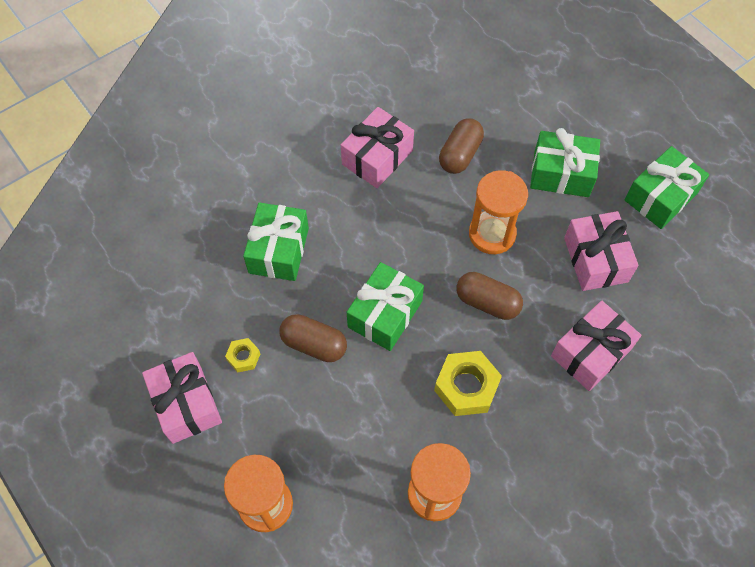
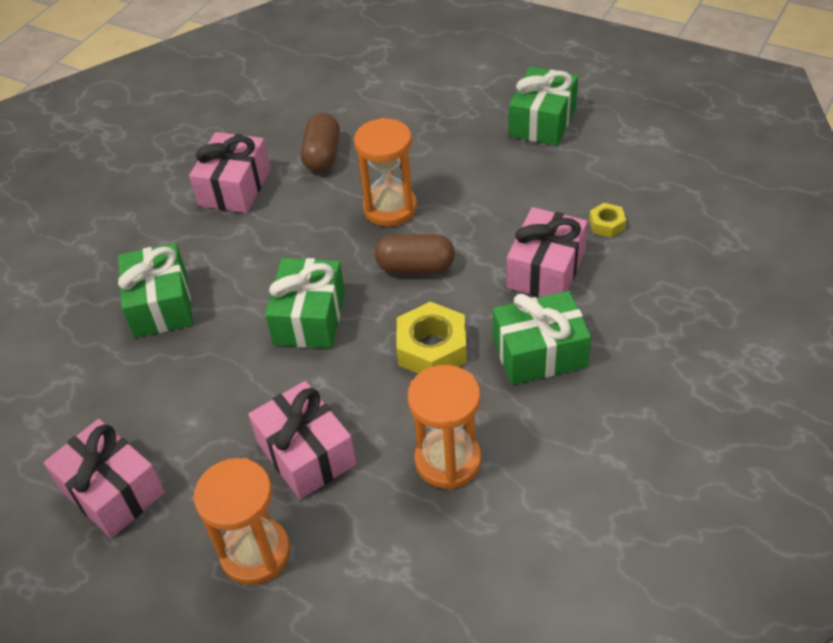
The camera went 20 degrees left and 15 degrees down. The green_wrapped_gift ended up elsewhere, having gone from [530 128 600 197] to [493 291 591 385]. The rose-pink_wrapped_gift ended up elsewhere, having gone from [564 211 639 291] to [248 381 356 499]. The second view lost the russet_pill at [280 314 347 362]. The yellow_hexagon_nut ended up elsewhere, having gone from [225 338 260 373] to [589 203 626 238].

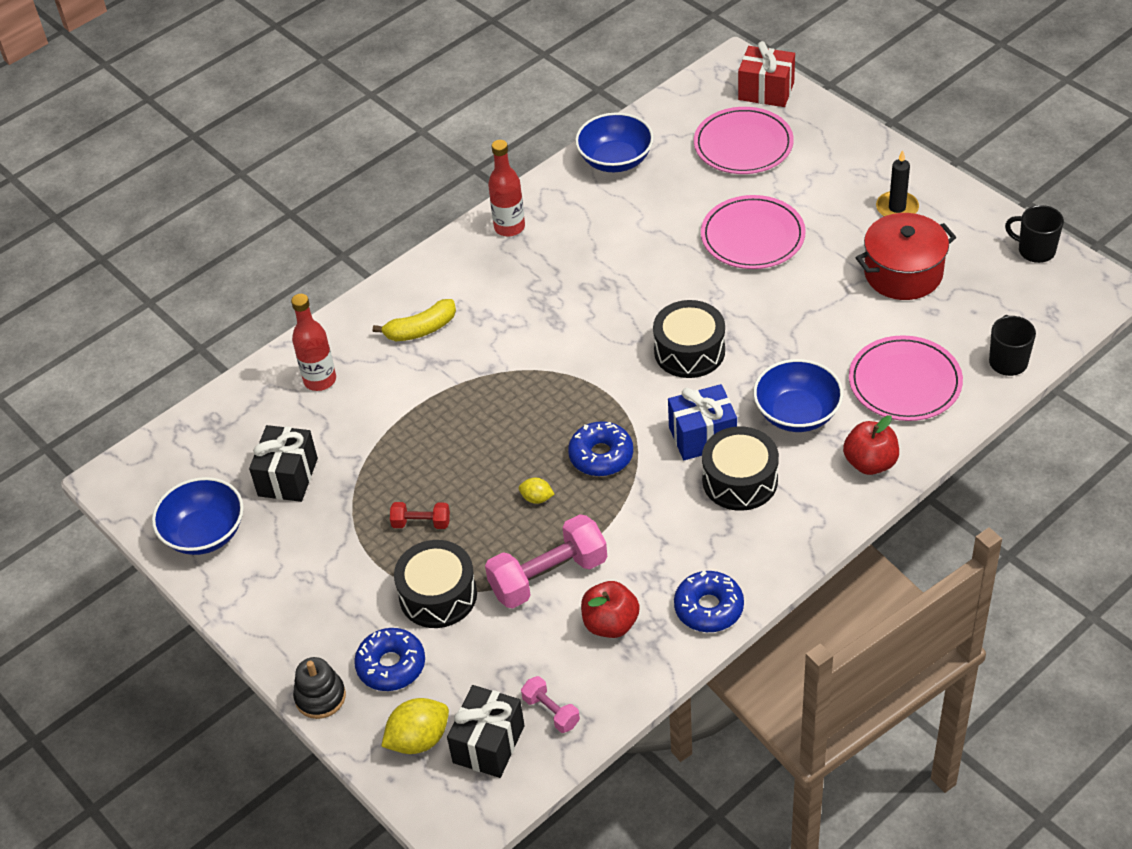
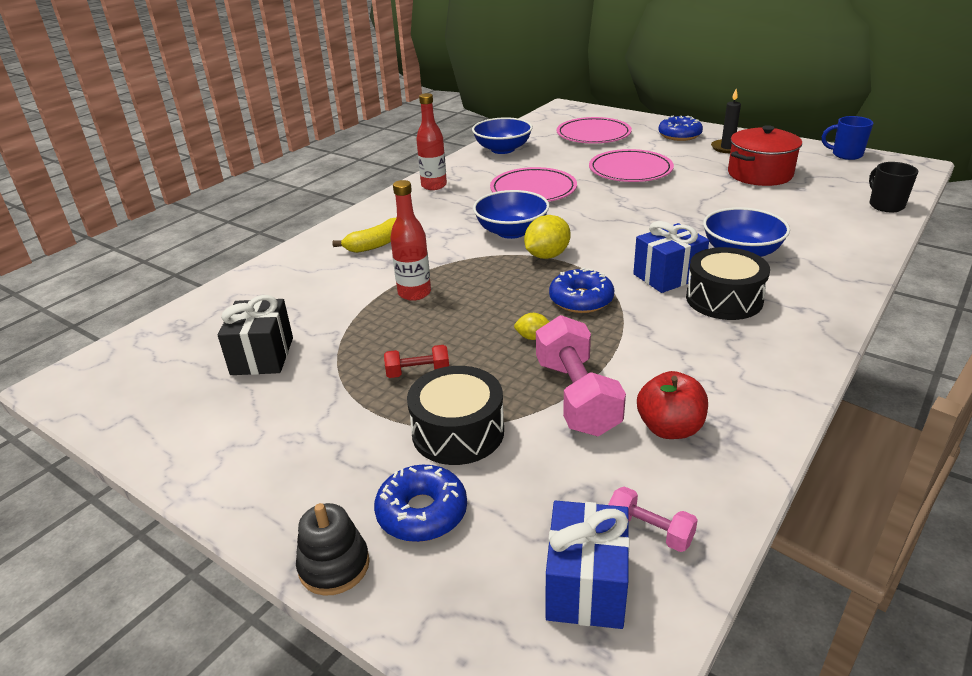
The camera went 15 degrees left and 15 degrees down. The second view lost the scarlet_wrapped_gift at [738 41 795 107]. What was the jet-black_mug at [1005 205 1064 263] turned into the royal_blue_mug at [822 116 873 160]. The scarlet_bottle ended up elsewhere, having gone from [291 294 336 391] to [390 180 431 301]. The second view lost the jet-black_drum at [653 300 725 378]. The rose-pink_plate ended up elsewhere, having gone from [849 335 963 421] to [490 167 577 202]. The second view lost the scarlet_toy_apple at [843 415 899 475]. The royal_blue_deep_dish ended up elsewhere, having gone from [152 477 244 555] to [473 190 549 239]. The rose-pink_dumbbell at [485 514 607 609] ended up facing another way, 60 degrees counterclockwise from before. The royal_blue_glazed_donut ended up elsewhere, having gone from [674 570 744 632] to [658 116 703 141]. What was the jet-black_wrapped_gift at [447 685 525 778] turned into the royal_blue_wrapped_gift at [546 501 630 629]. The yellow_lemon ended up elsewhere, having gone from [381 698 449 754] to [524 215 571 259].

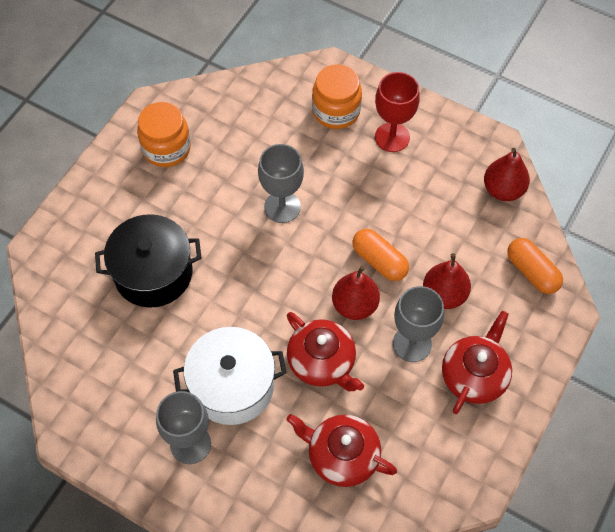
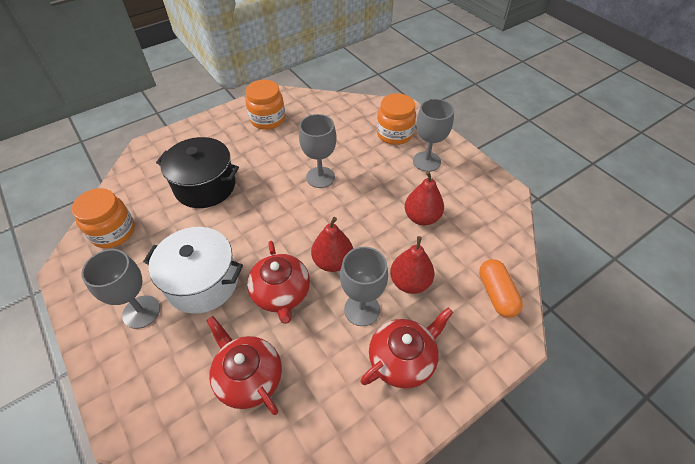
The camera went 25 degrees right and 10 degrees down. What was the scarlet_chalice at [375 72 420 152] turned into the grey_chalice at [413 99 454 172]. The scarlet_toy_pear ended up elsewhere, having gone from [484 148 530 201] to [405 171 444 225]. The second view lost the orange-coloured_pill at [353 229 409 281]. The second view gained the orange-coloured_jam_jar at [72 188 135 248].

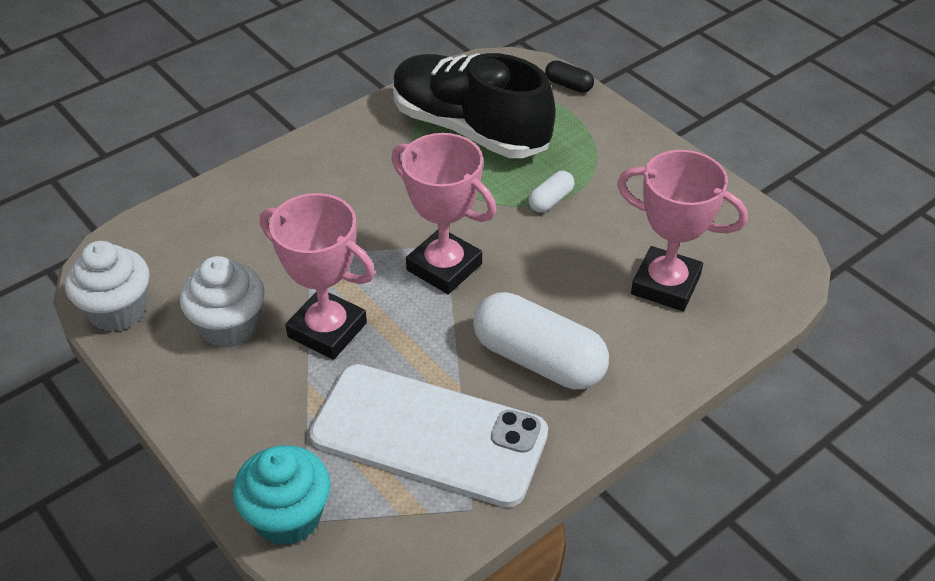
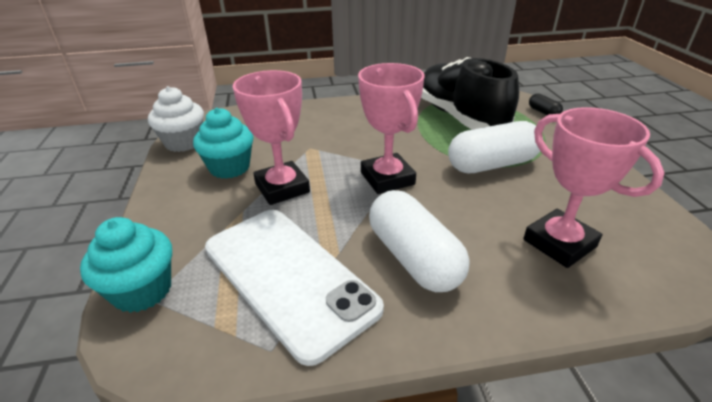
The camera went 30 degrees right and 10 degrees down. The size of the snow-white_pill at [528 171 575 212] changed by a factor of 2.18. What was the snow-white_fairy_cake at [180 256 264 348] turned into the aqua_fairy_cake at [193 108 254 179].

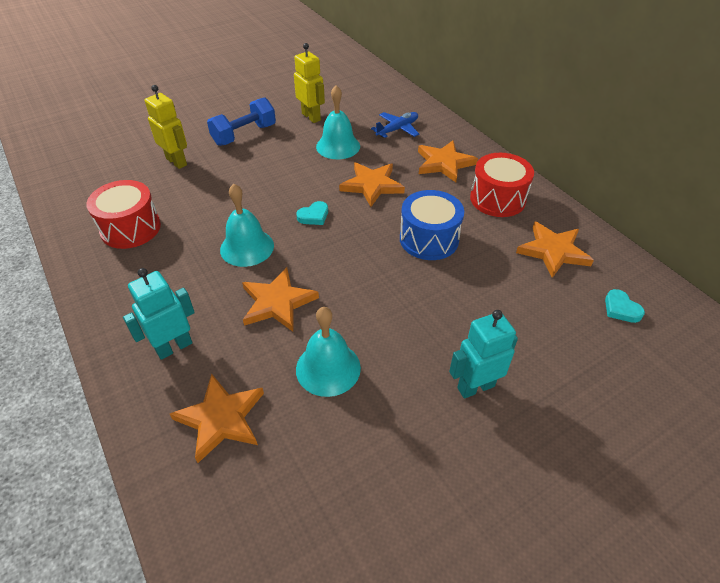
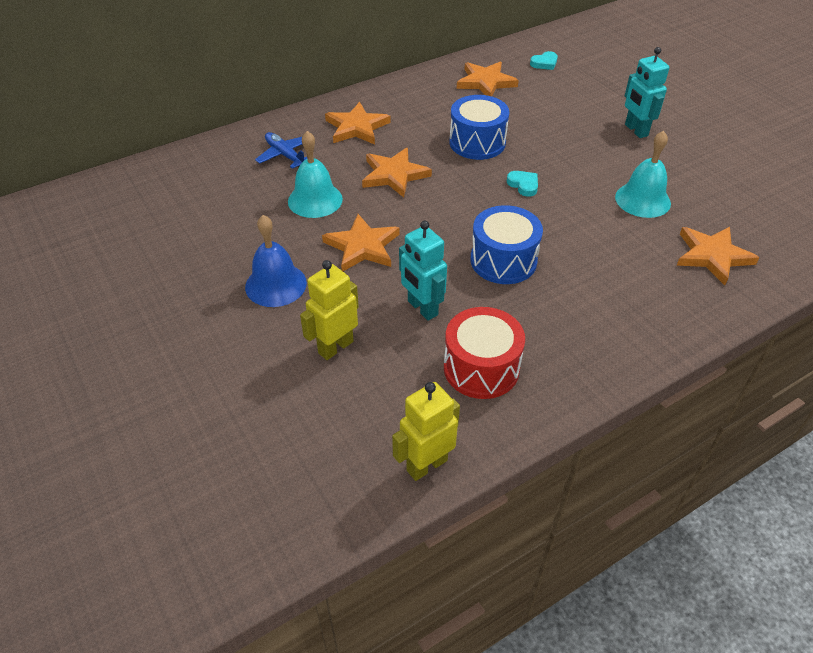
The camera went 90 degrees left and 0 degrees up. The yellow_robot_figure ended up elsewhere, having gone from [294 43 325 123] to [392 382 460 481]. Where the royal_blue_dumbbell stood at [207 97 276 146], the royal_blue_bell came to stand at [245 215 307 307]. The second view lost the scarlet_drum at [470 153 534 217]. Where the aqua_bell stood at [220 184 274 267], the royal_blue_drum came to stand at [470 205 543 284]. The aqua_heart ended up elsewhere, having gone from [296 201 328 225] to [507 171 538 197]. The orange-coloured_five-pointed_star ended up elsewhere, having gone from [242 267 319 332] to [322 214 400 271]. The aqua_robot_figure ended up elsewhere, having gone from [123 268 195 360] to [399 221 447 321].

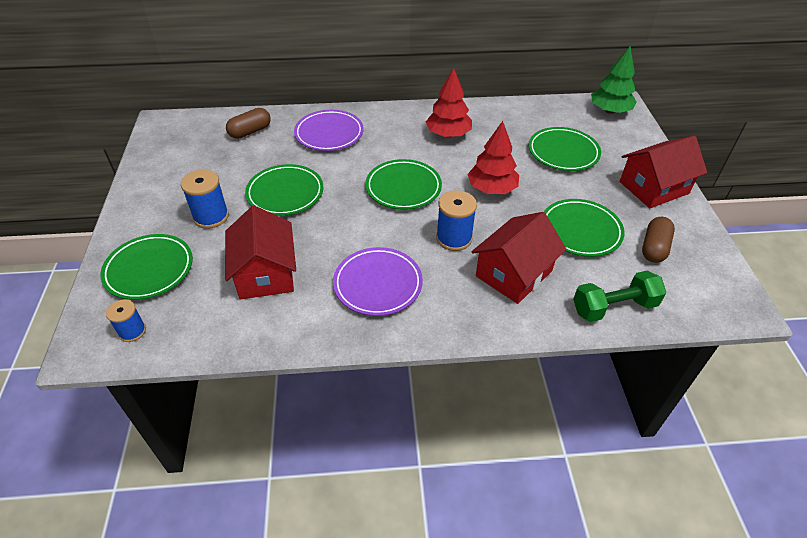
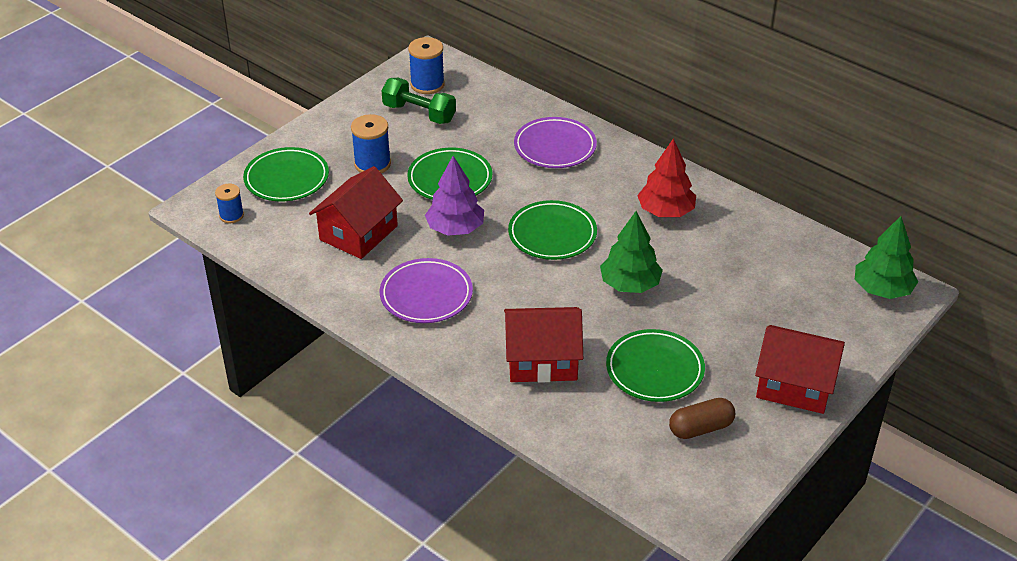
The camera went 45 degrees right and 5 degrees down. The second view lost the russet_pill at [226 108 271 139]. What was the scarlet_fir_tree at [467 121 519 194] turned into the green_fir_tree at [600 211 663 293]. The second view lost the green_plate at [528 127 601 171]. The royal_blue_spool ended up elsewhere, having gone from [436 190 477 251] to [408 37 445 94]. The green_dumbbell ended up elsewhere, having gone from [573 271 666 322] to [382 78 456 124]. The second view gained the royal_purple_fir_tree at [425 156 484 236].

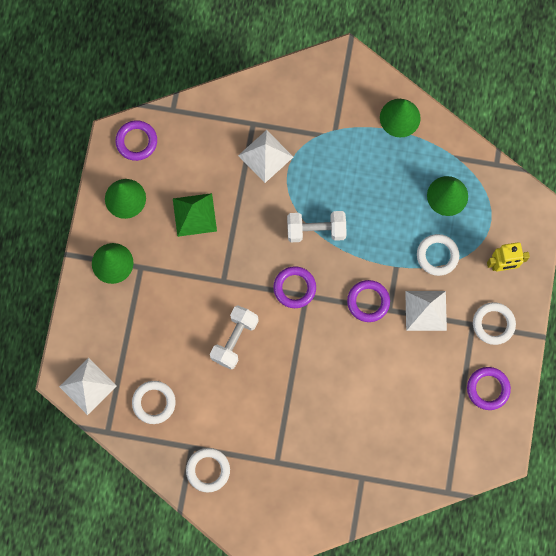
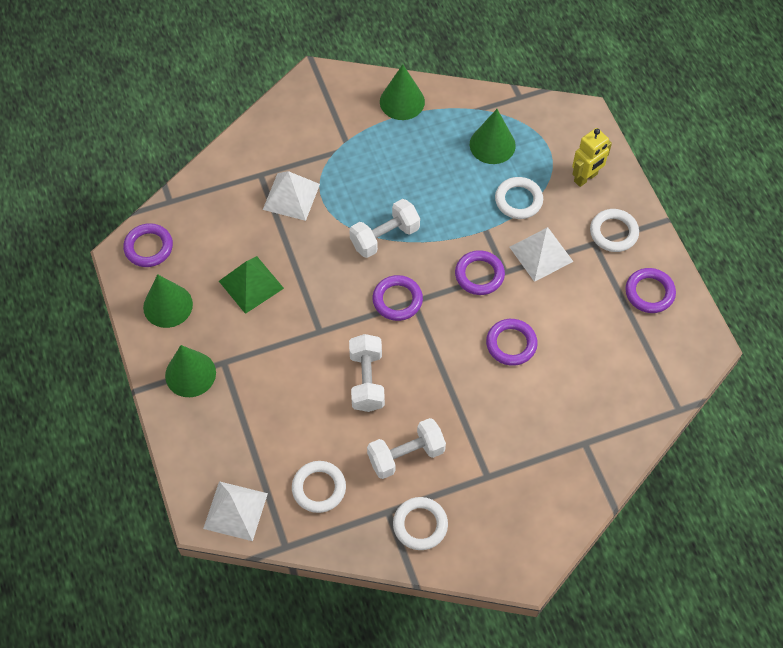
The camera went 30 degrees left and 15 degrees down. The second view gained the royal_purple_ring at [486 319 538 366]. The second view gained the snow-white_dumbbell at [367 418 446 479].

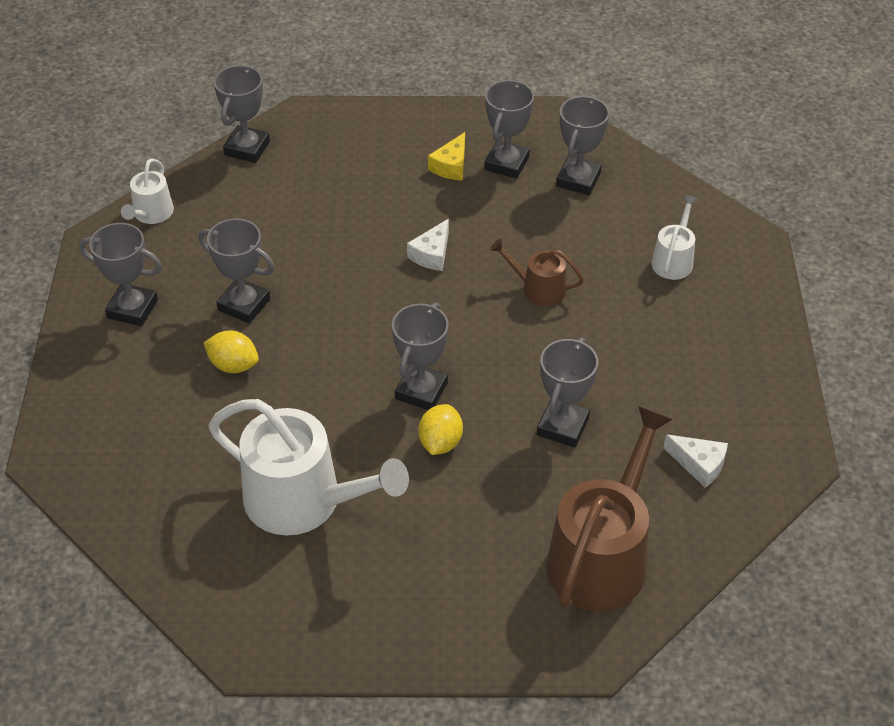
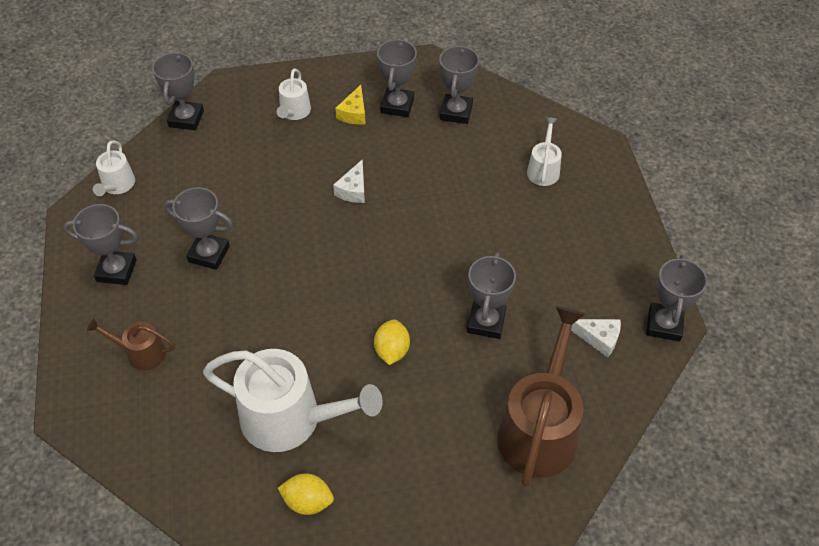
The camera went 10 degrees left and 5 degrees up. The russet_sprinkling_can ended up elsewhere, having gone from [490 239 584 306] to [87 319 175 370]. The grey_prize_cup ended up elsewhere, having gone from [392 302 449 410] to [646 255 707 342]. The yellow_lemon ended up elsewhere, having gone from [204 330 259 373] to [278 474 334 515]. The second view gained the snow-white_sprinkling_can at [277 69 311 120].

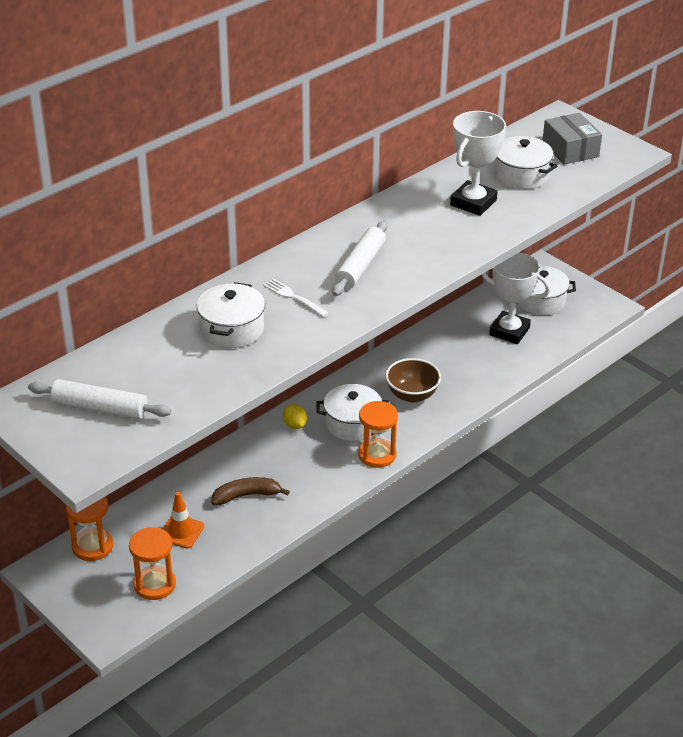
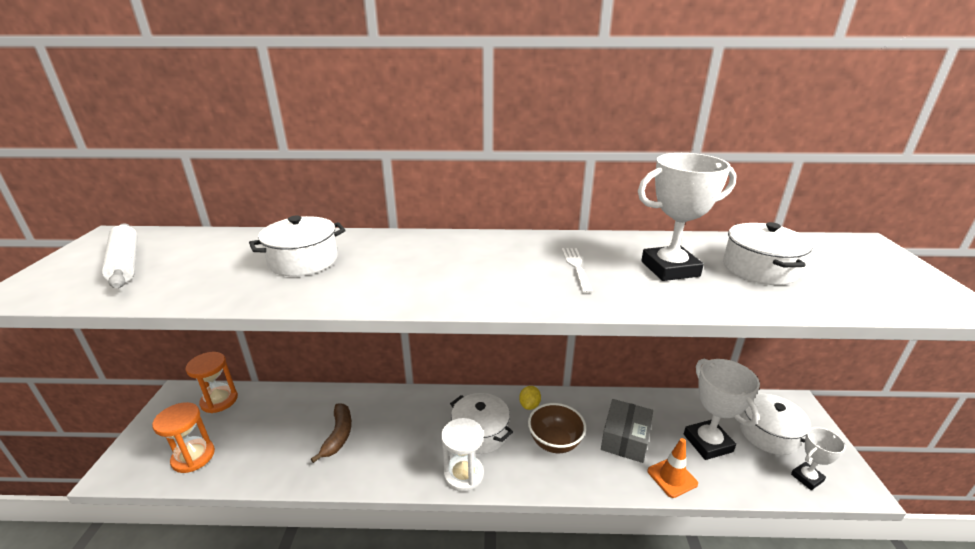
The camera went 45 degrees right and 10 degrees down. The grey_parcel ended up elsewhere, having gone from [542 113 602 165] to [601 399 653 463]. The second view lost the snow-white_rolling_pin at [332 221 388 296]. The snow-white_dinner_fork ended up elsewhere, having gone from [263 278 329 317] to [562 248 593 293]. What was the orange-coloured_sand_timer at [358 401 398 468] turned into the snow-white_sand_timer at [441 418 484 492]. The yellow_lemon ended up elsewhere, having gone from [283 404 307 429] to [519 386 541 410]. The russet_toy_banana at [212 477 290 505] ended up facing another way, 60 degrees clockwise from before. The orange-coloured_traffic_cone ended up elsewhere, having gone from [163 492 204 548] to [647 438 698 498]. The second view gained the snow-white_prize_cup at [791 427 846 490].

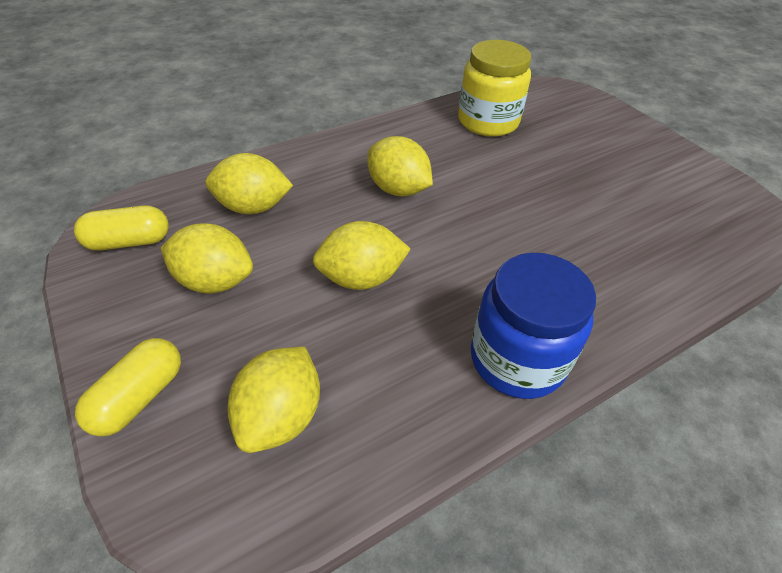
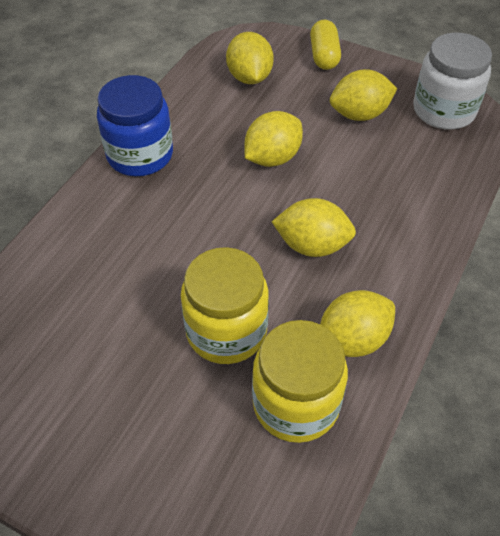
The camera went 150 degrees right and 5 degrees up. The yellow_lemon ended up elsewhere, having gone from [205 153 293 214] to [320 290 395 357]. Where the yellow_pill stood at [74 205 169 250], the snow-white_jam_jar came to stand at [413 33 492 130]. The second view gained the yellow_jam_jar at [181 247 269 364].

